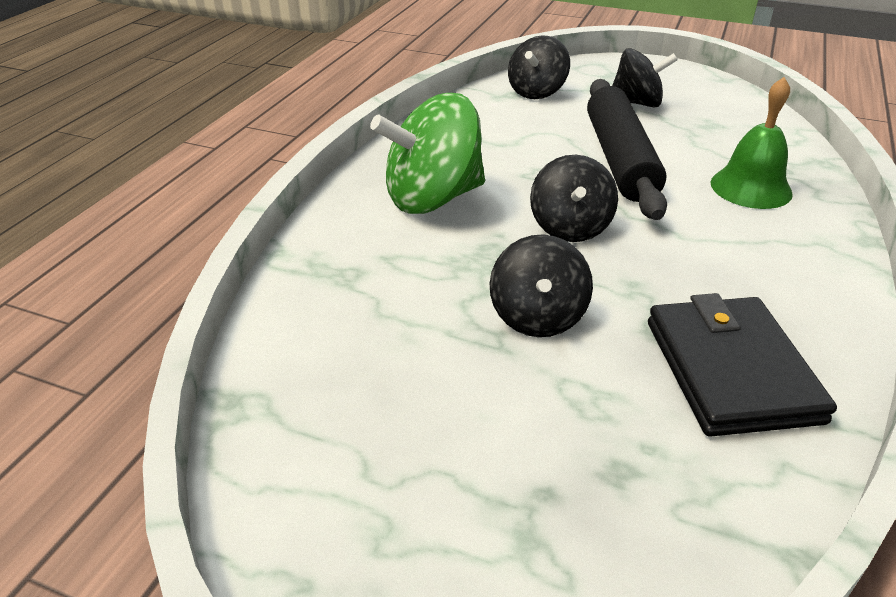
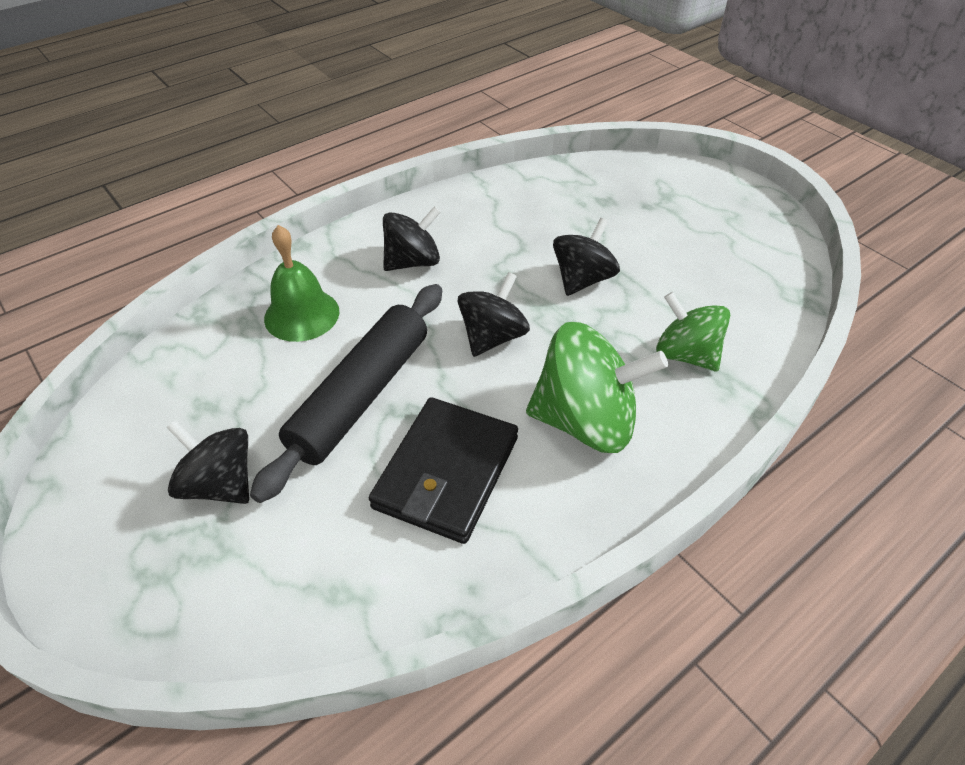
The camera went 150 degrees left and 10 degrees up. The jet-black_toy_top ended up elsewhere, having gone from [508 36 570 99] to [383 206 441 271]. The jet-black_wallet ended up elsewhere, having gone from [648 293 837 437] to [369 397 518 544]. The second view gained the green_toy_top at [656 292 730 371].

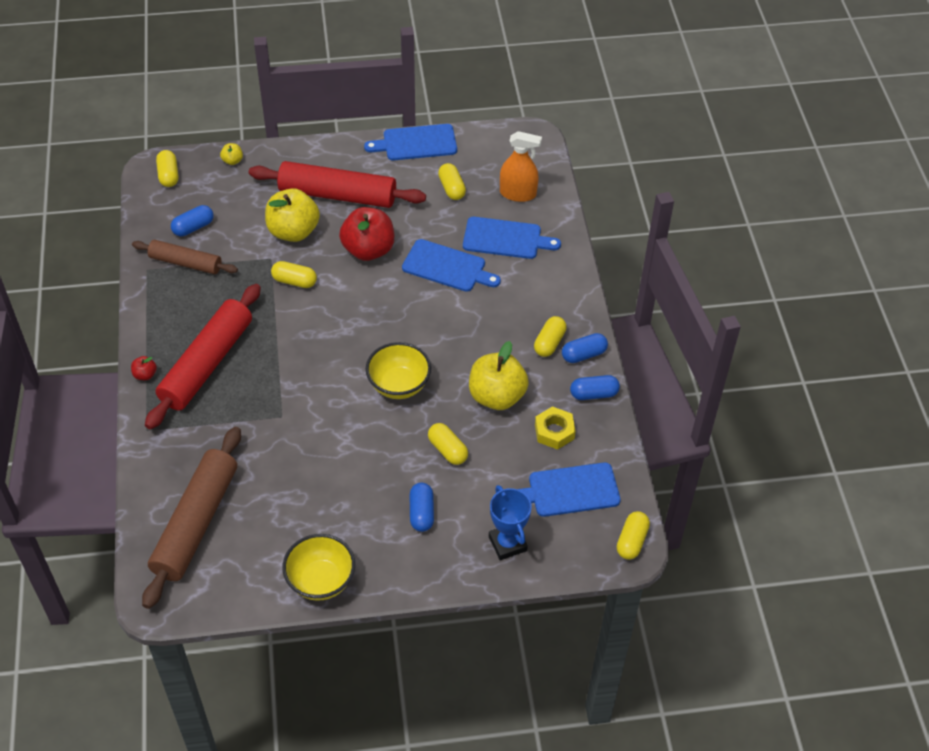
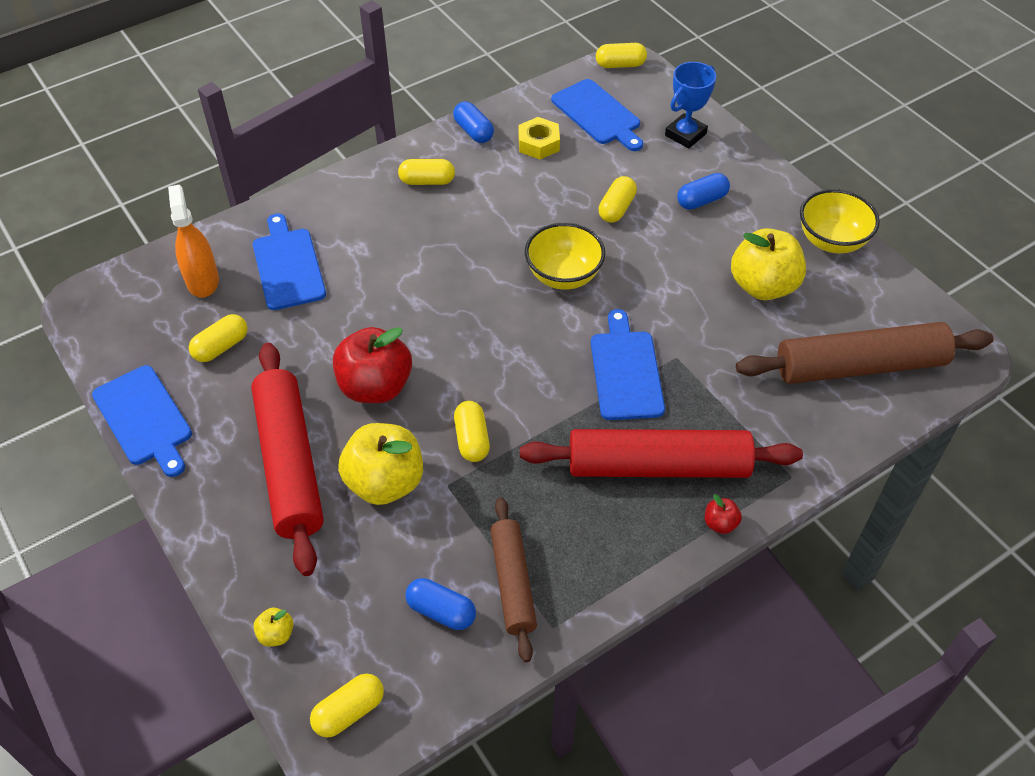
The camera went 115 degrees left and 0 degrees up. The royal_blue_bread_board ended up elsewhere, having gone from [402 239 501 292] to [591 309 665 420]. The second view lost the royal_blue_pill at [562 333 608 363]. The yellow_toy_apple ended up elsewhere, having gone from [469 341 529 410] to [731 228 806 300].

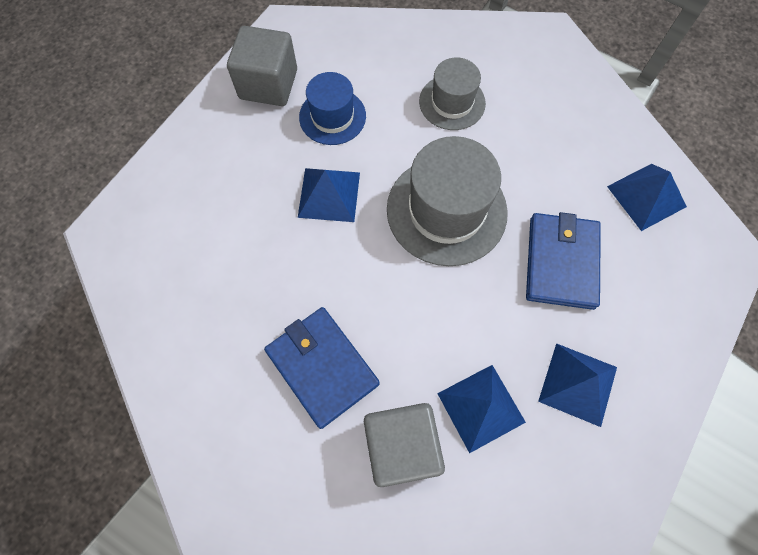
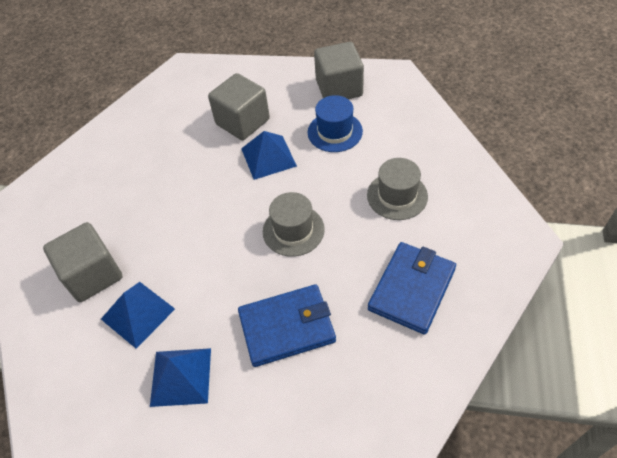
The camera went 70 degrees right and 15 degrees down. The size of the grey_top_hat at [387 136 508 266] changed by a factor of 0.60. The second view lost the royal_blue_pyramid_shape at [607 164 687 231]. The royal_blue_wallet ended up elsewhere, having gone from [264 307 380 429] to [368 242 456 335]. The second view gained the grey_solid_cube at [208 73 270 140].

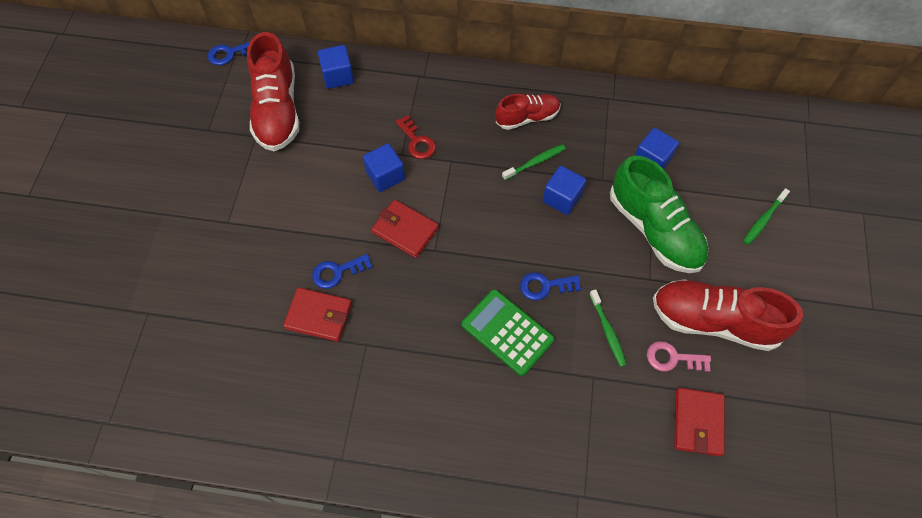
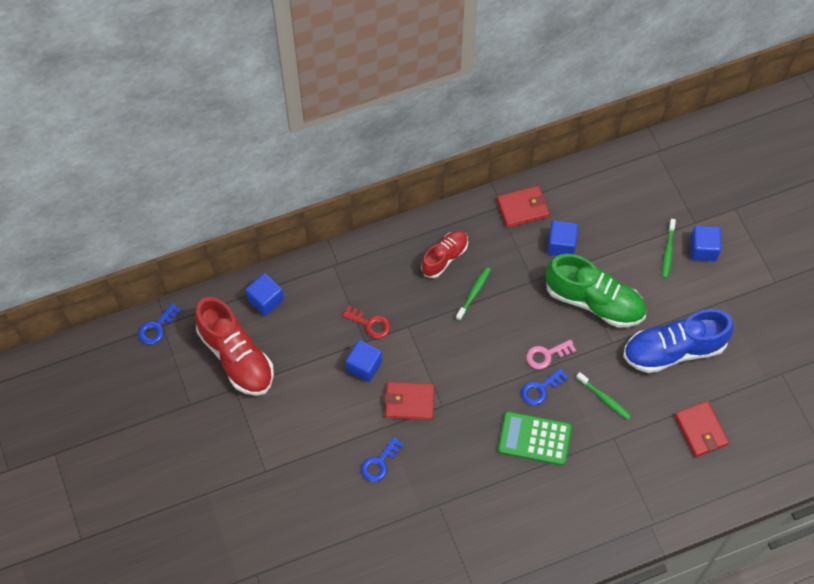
The camera went 30 degrees left and 0 degrees up. The royal_blue_solid_cube ended up elsewhere, having gone from [542 166 587 215] to [690 226 722 261]. What was the scarlet_shoe at [653 279 803 351] turned into the royal_blue_shoe at [623 309 734 373]. The scarlet_wallet ended up elsewhere, having gone from [283 287 352 342] to [497 186 550 228]. The rose-pink_latchkey ended up elsewhere, having gone from [647 341 711 372] to [526 340 576 369].

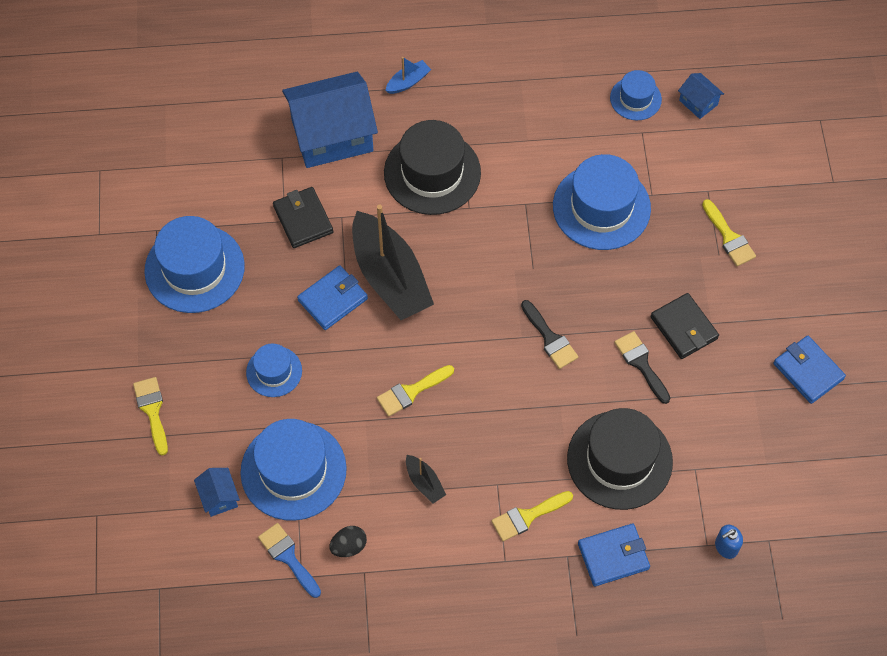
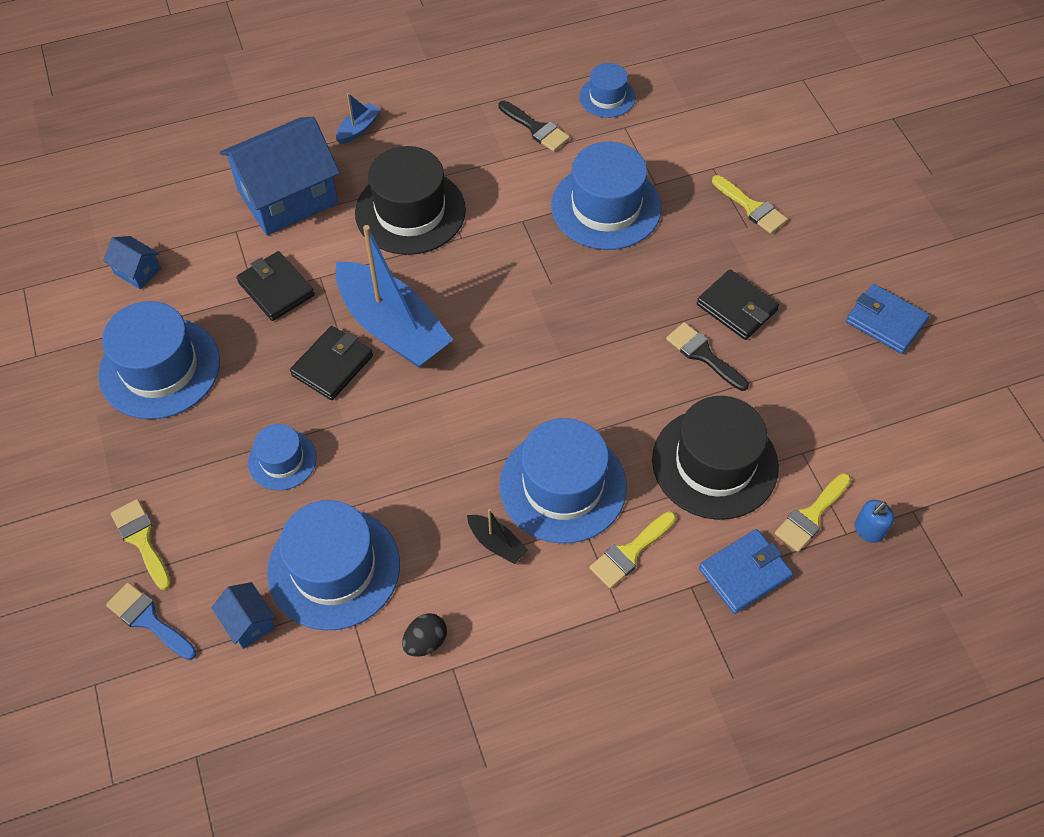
The camera went 15 degrees left and 5 degrees down. The royal_blue_cottage ended up elsewhere, having gone from [678 73 724 119] to [103 236 161 289]. What was the jet-black_boat at [352 205 434 320] turned into the royal_blue_boat at [335 225 453 367]. What was the royal_blue_wallet at [297 265 368 330] turned into the jet-black_wallet at [290 326 373 400]. The jet-black_paint_brush ended up elsewhere, having gone from [521 300 578 369] to [498 101 570 152]. The yellow_paint_brush ended up elsewhere, having gone from [377 365 454 416] to [775 473 851 552]. The royal_blue_paint_brush ended up elsewhere, having gone from [258 523 321 598] to [106 583 197 660]. The second view gained the royal_blue_top_hat at [500 418 627 543].

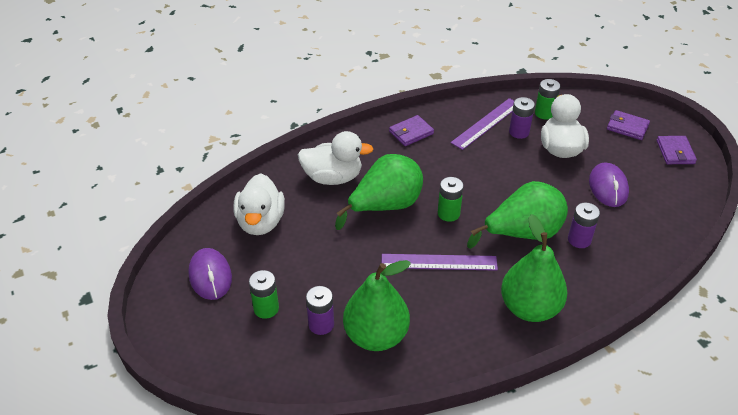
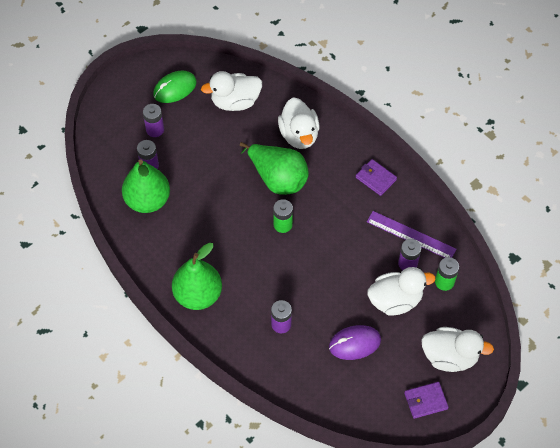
The camera went 75 degrees right and 15 degrees up. Where the royal_purple_wallet stood at [607 110 650 140], the snow-white_toy_duck came to stand at [421 327 494 372]. The second view lost the green_toy_pear at [467 181 568 249]. What was the royal_purple_computer_mouse at [188 248 232 300] turned into the green_computer_mouse at [153 71 197 103]. The second view lost the royal_purple_ruler at [382 254 498 271]. What was the green_AA_battery at [249 270 279 319] turned into the royal_purple_AA_battery at [143 104 164 137].

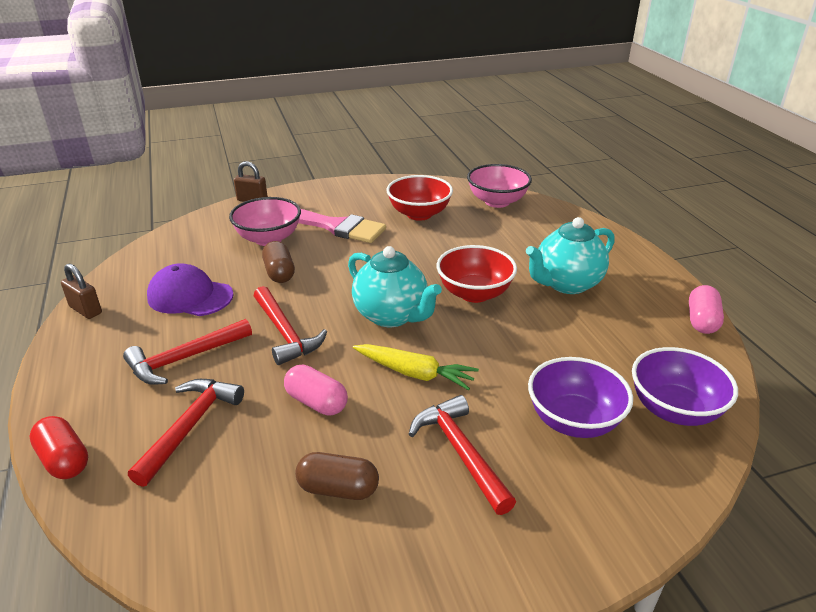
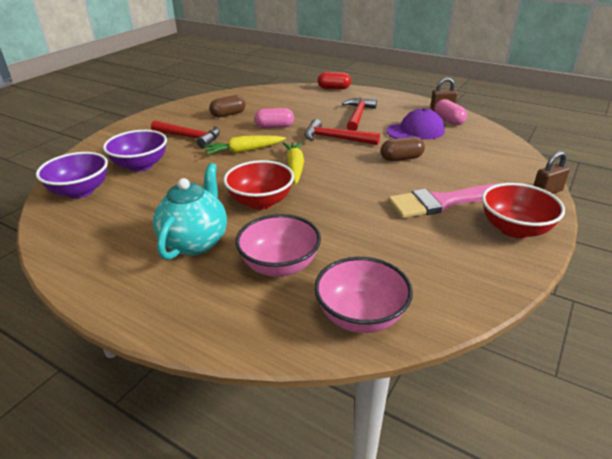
The camera went 140 degrees right and 0 degrees up. The scarlet_deep_dish ended up elsewhere, having gone from [387 175 453 221] to [482 183 565 238]. The rose-pink_deep_dish ended up elsewhere, having gone from [229 197 301 246] to [235 214 321 277]. The russet_pill at [262 241 295 283] ended up facing another way, 45 degrees counterclockwise from before. Where the aqua_tea_pot stood at [348 246 442 327], the yellow_toy_carrot came to stand at [283 142 304 184]. The rose-pink_pill ended up elsewhere, having gone from [689 285 724 334] to [435 99 467 126]. The second view lost the scarlet_hammer at [128 379 244 487].

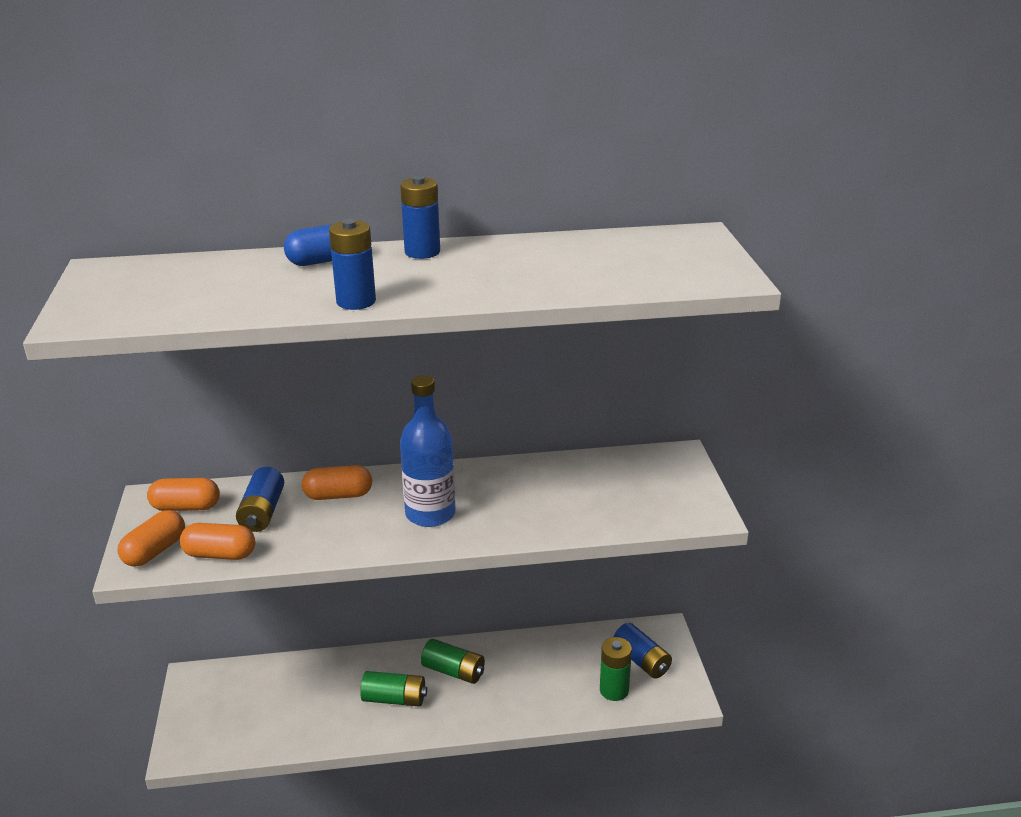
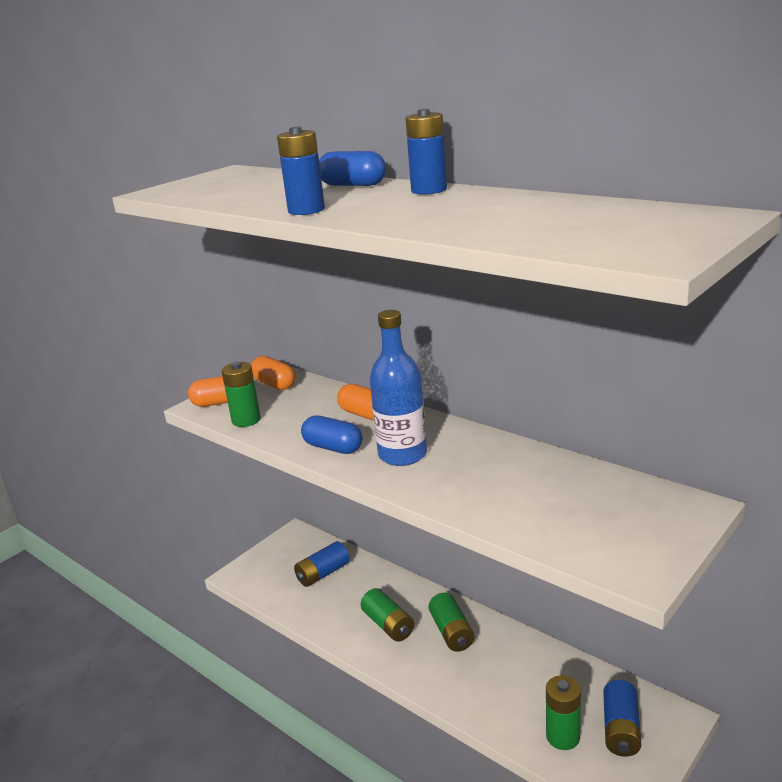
The camera went 50 degrees right and 5 degrees down. The royal_blue_AA_battery ended up elsewhere, having gone from [236 467 284 532] to [294 541 350 587]. Where the orange-coloured_pill stood at [180 523 255 560], the green_AA_battery came to stand at [222 362 261 427]. The second view gained the royal_blue_pill at [301 416 362 454].

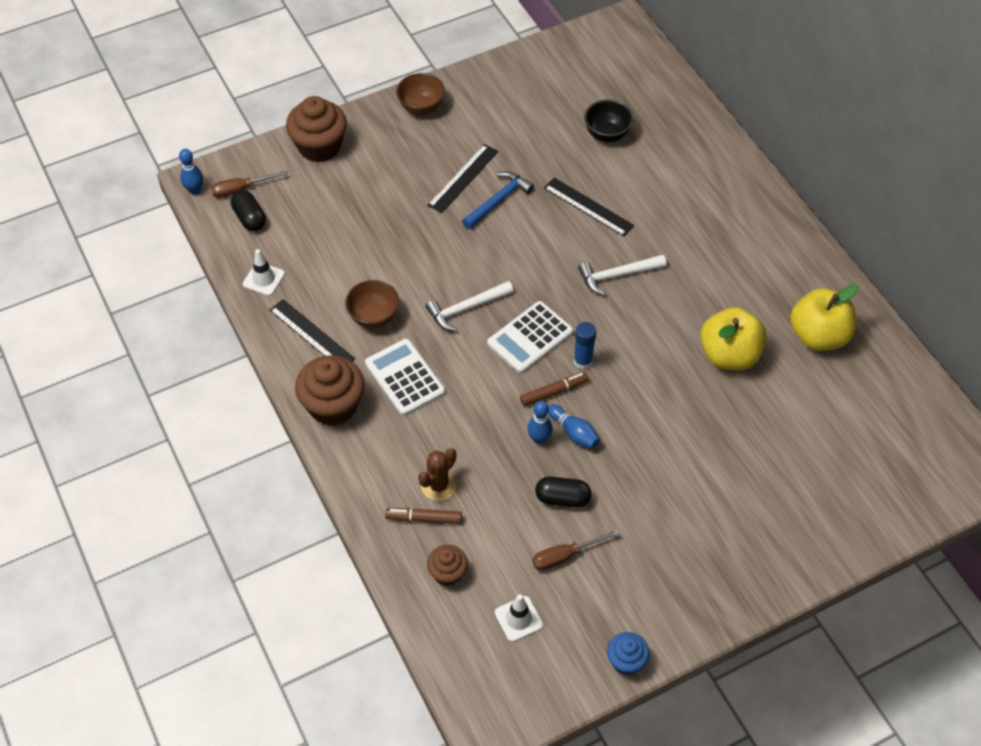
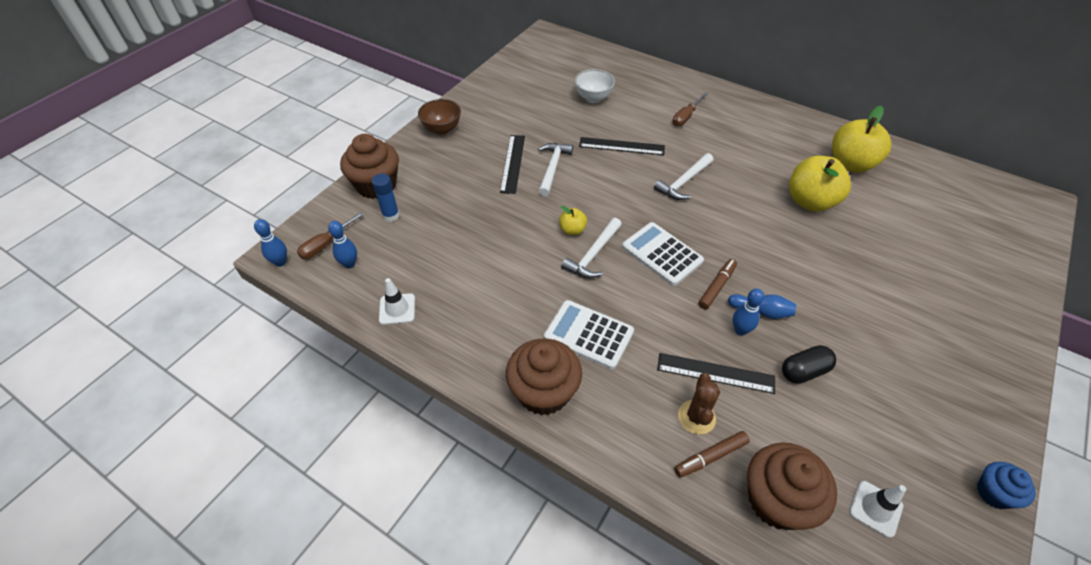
The camera went 30 degrees left and 5 degrees down. What was the jet-black_deep_dish at [584 100 634 142] turned into the snow-white_deep_dish at [575 69 615 103]. What was the royal_blue_hammer at [462 171 534 229] turned into the snow-white_hammer at [538 143 573 196]. Where the jet-black_pill stood at [231 190 266 231], the royal_blue_tenpin came to stand at [328 221 357 268]. The second view lost the russet_deep_dish at [345 280 399 329]. The jet-black_ruler ended up elsewhere, having gone from [270 299 355 362] to [657 353 775 394]. The snow-white_pocket_calculator at [487 301 573 373] ended up facing another way, 120 degrees clockwise from before. The royal_blue_glue ended up elsewhere, having gone from [573 322 596 370] to [372 174 400 222]. The russet_screwdriver ended up elsewhere, having gone from [532 530 619 571] to [672 92 708 127]. The size of the russet_fairy_cake at [427 545 468 586] changed by a factor of 1.80. The second view gained the yellow_toy_apple at [559 206 587 235].

